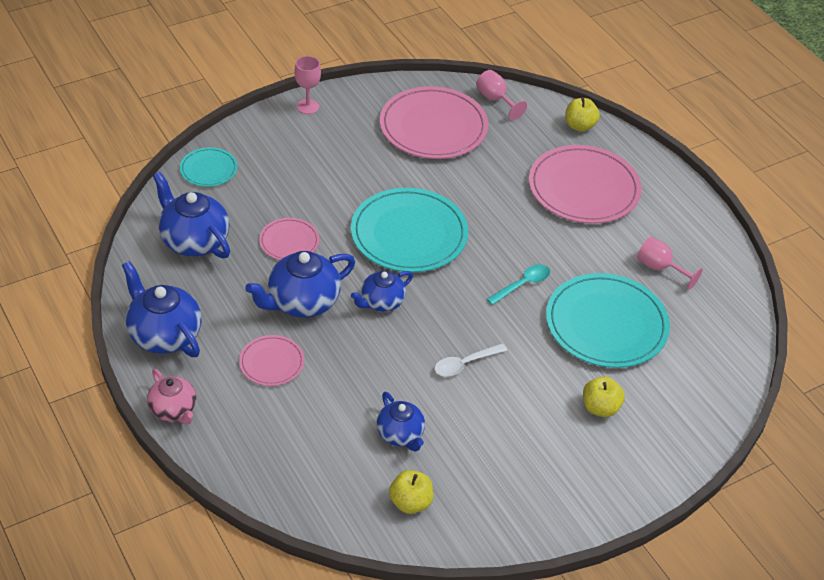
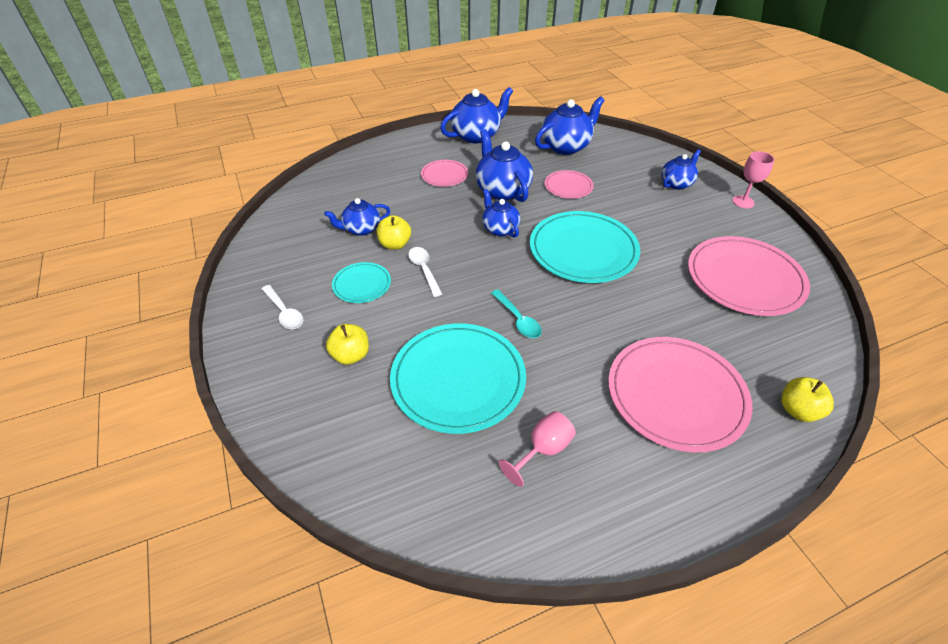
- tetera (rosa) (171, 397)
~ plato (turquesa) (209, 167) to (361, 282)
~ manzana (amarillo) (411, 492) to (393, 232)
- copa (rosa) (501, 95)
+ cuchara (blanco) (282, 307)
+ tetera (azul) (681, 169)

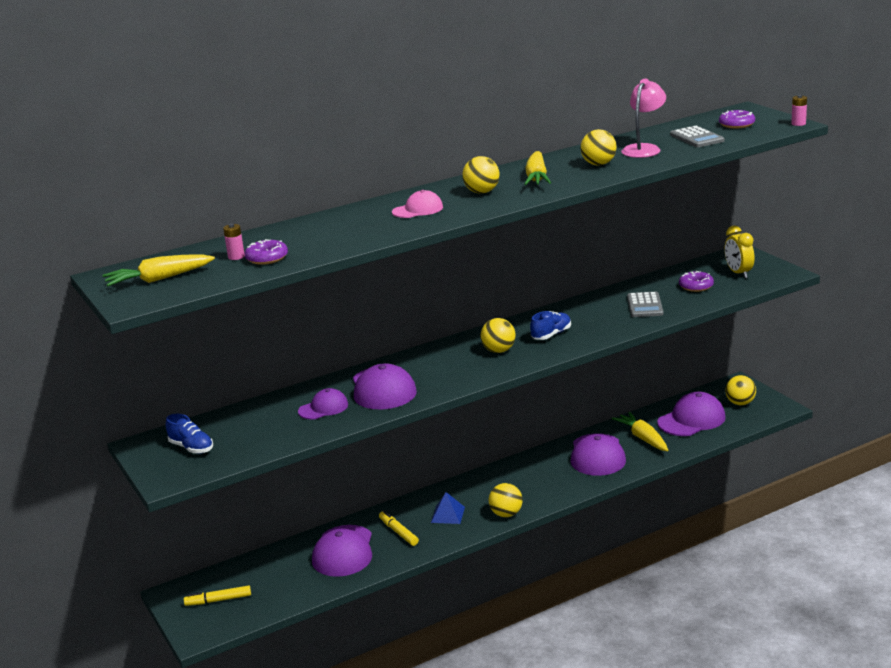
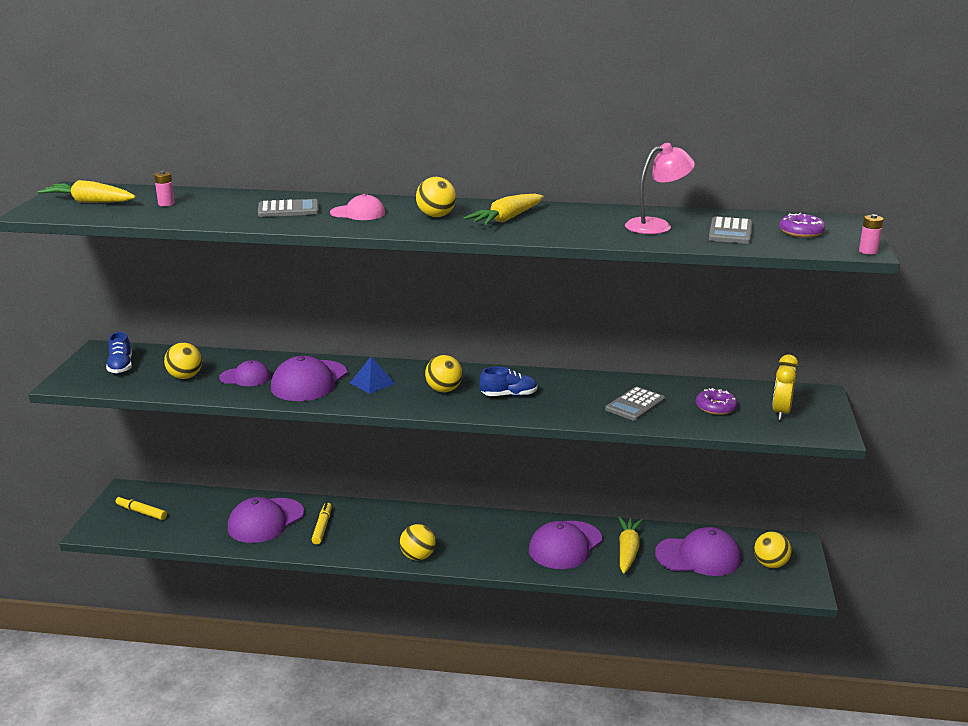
- rosquilla (morado) (266, 252)
~ pirámide (azul) (448, 508) to (372, 375)
~ pelota (amarillo) (599, 147) to (183, 361)
+ calculadora (gris) (288, 208)

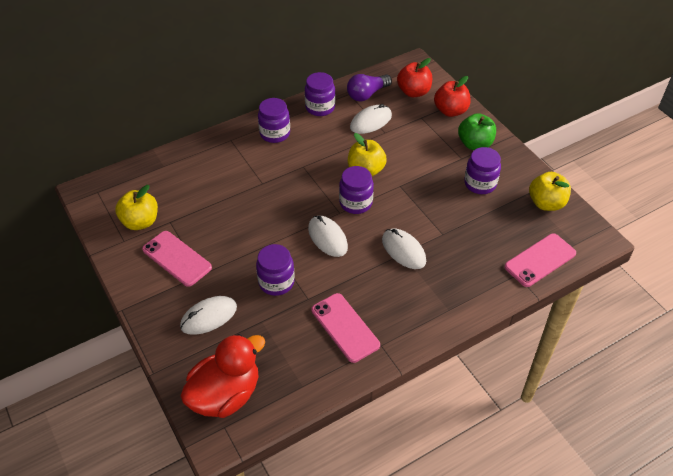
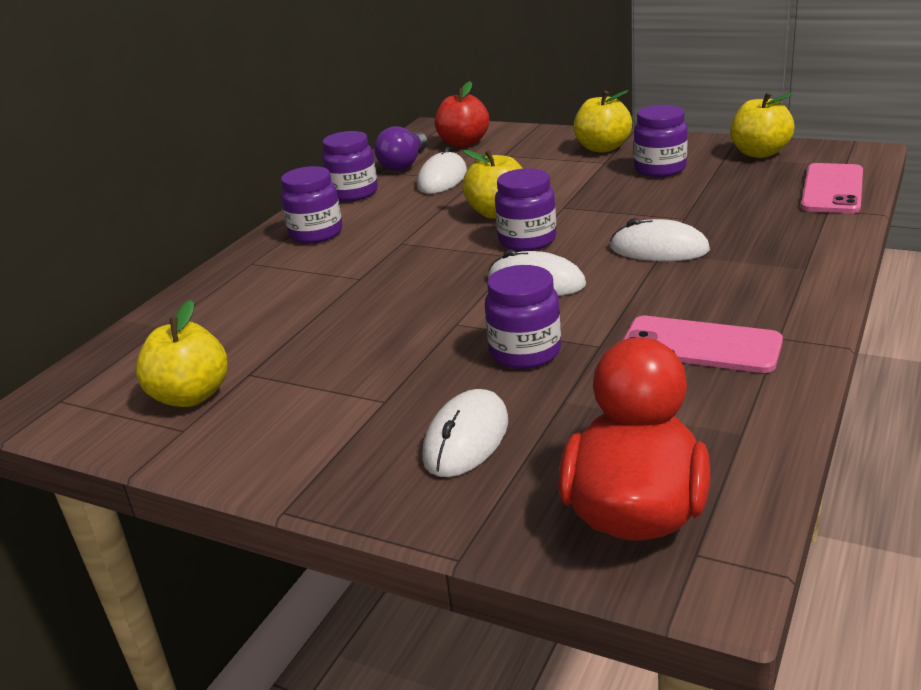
- móvil (rosa) (177, 259)
- manzana (rojo) (452, 96)
~ manzana (verde) (477, 131) to manzana (amarillo) (603, 121)

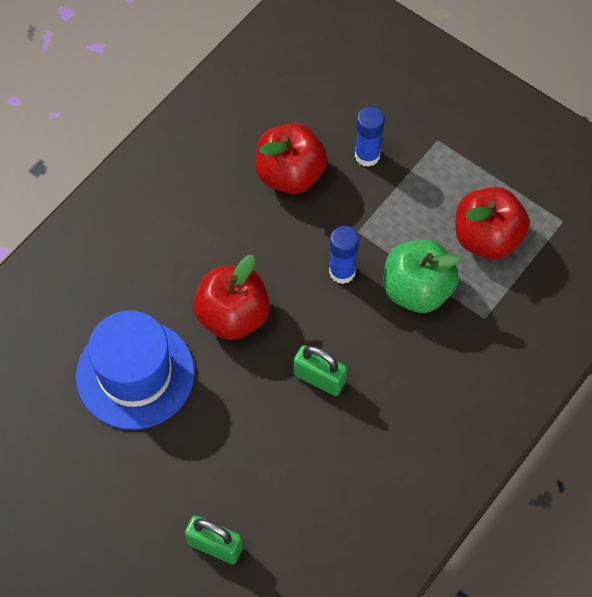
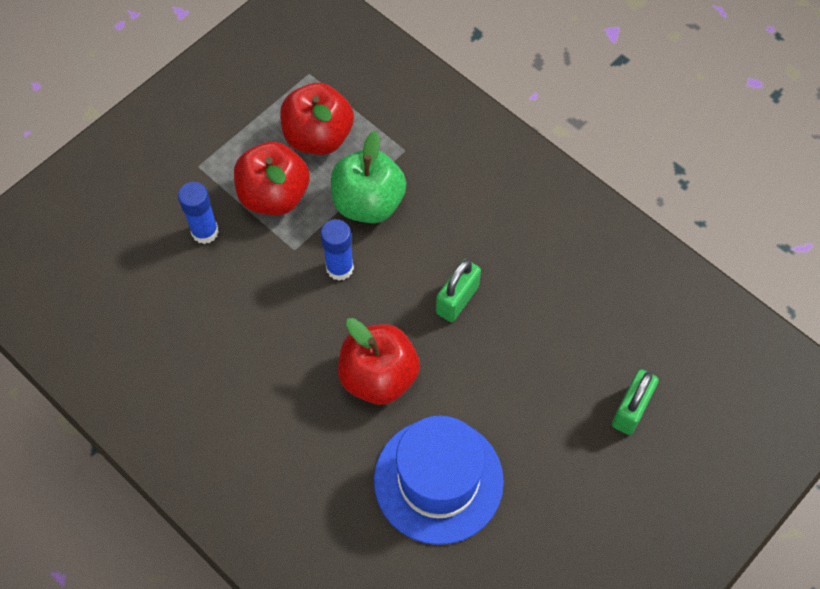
~ manzana (rojo) (291, 158) to (272, 178)

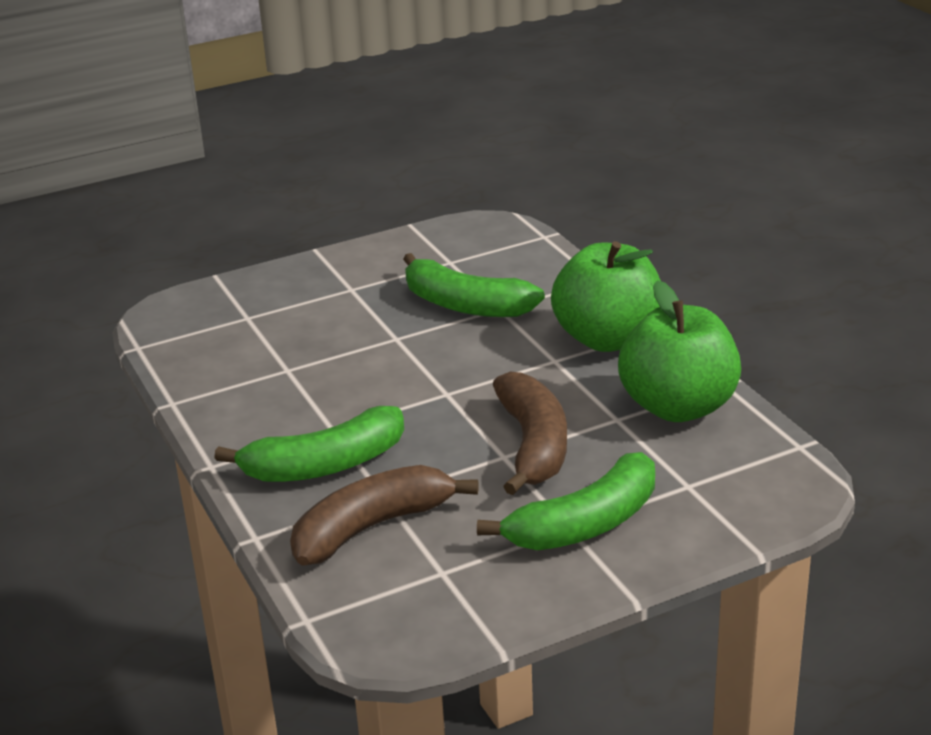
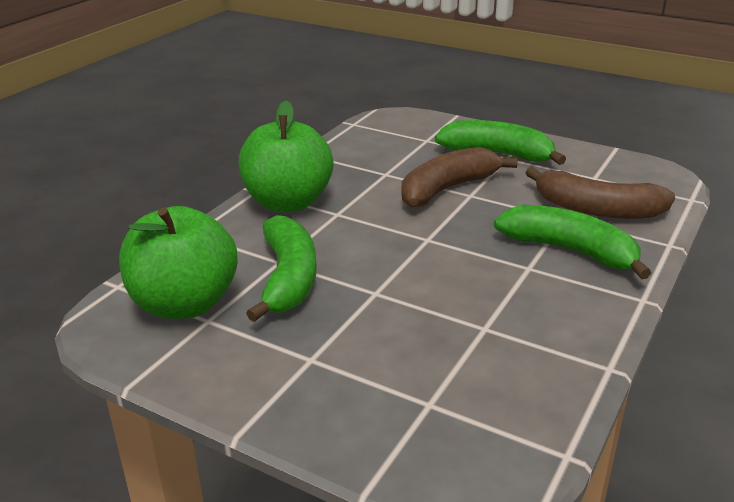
~ manzana (verde) (679, 351) to (178, 262)

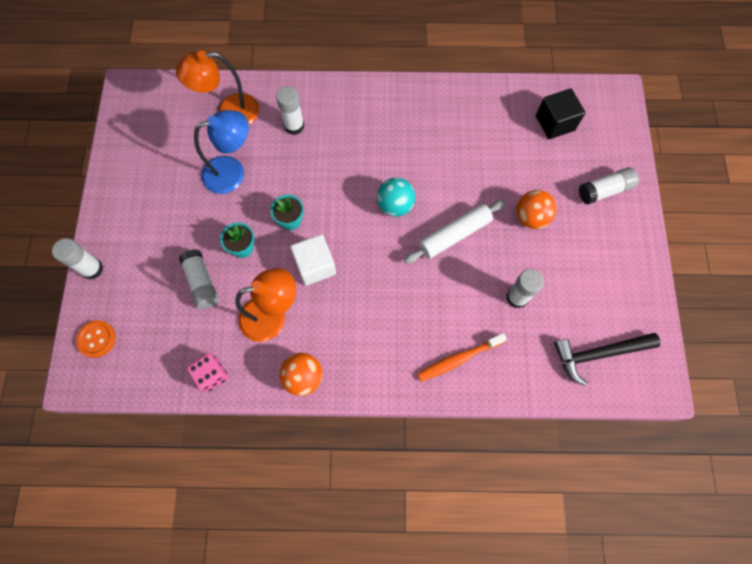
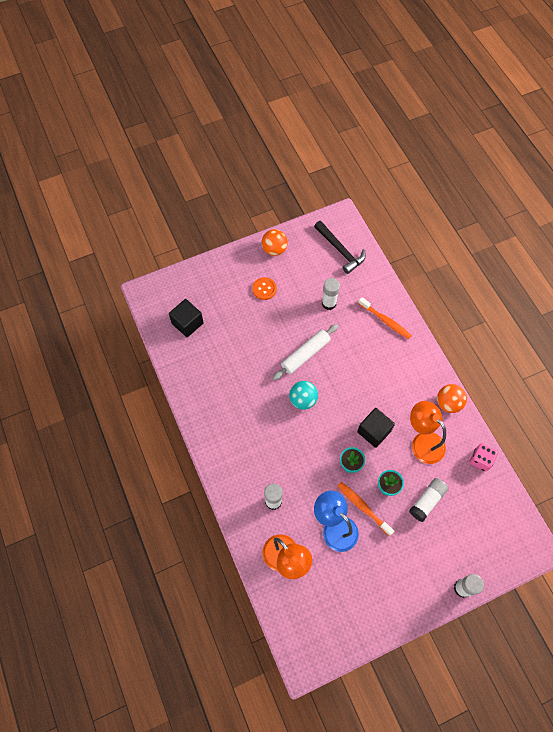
~ botón (naranja) (96, 339) to (264, 288)
~ cubo (blanco) (313, 260) to cubo (negro) (376, 428)
~ rodillo (blanco) (455, 232) = (305, 352) 75 degrees counterclockwise
~ pelota (naranja) (536, 209) to (275, 242)
- barra de pegamento (blanco) (609, 186)
+ cepillo de dientes (naranja) (366, 509)

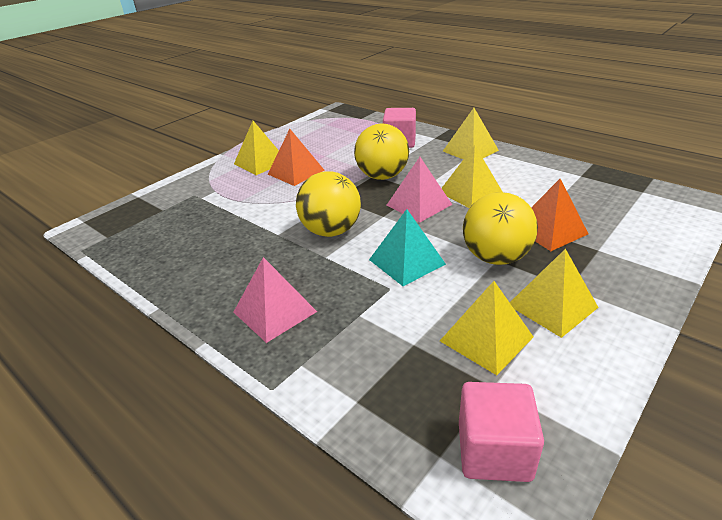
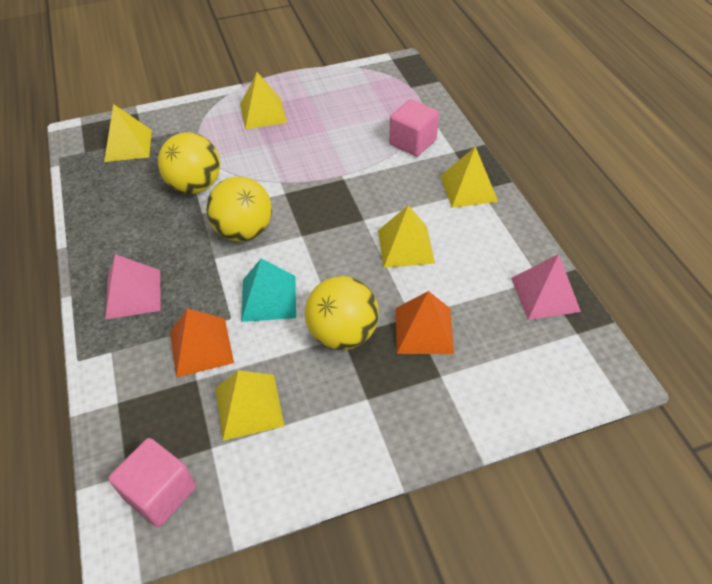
~ pirámide (naranja) (296, 157) to (202, 343)
~ pelota (amarillo) (381, 151) to (189, 163)
~ pirámide (rosa) (419, 190) to (546, 287)
~ pirámide (amarillo) (554, 293) to (128, 133)

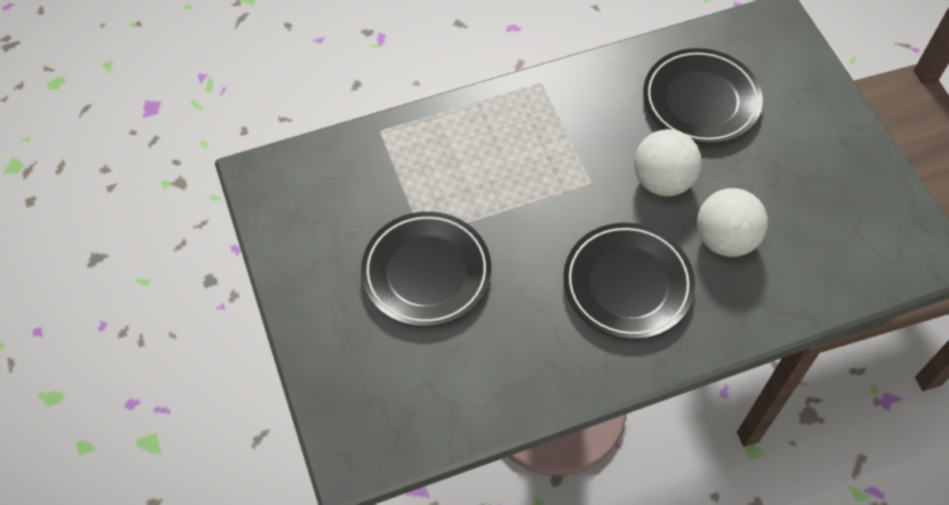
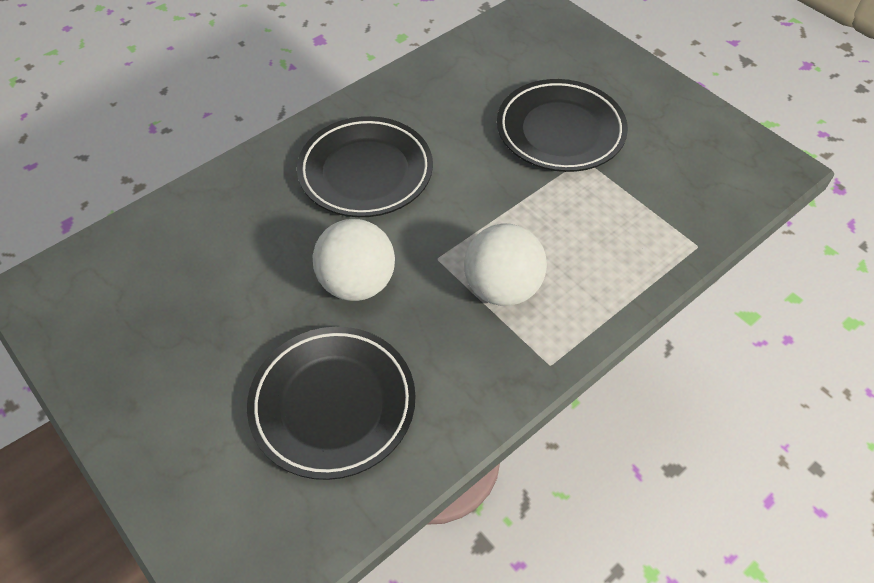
~ pelota (blanco) (732, 222) to (505, 265)

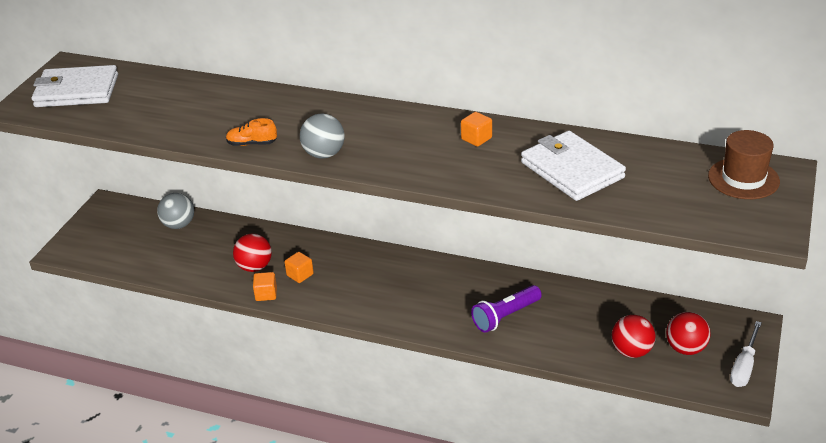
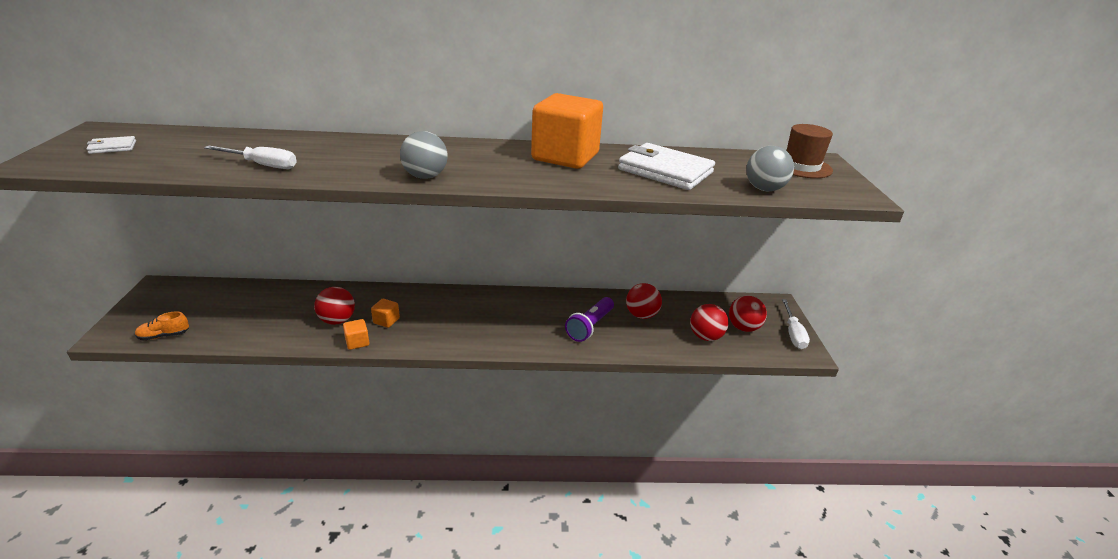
~ cartera (blanco) (75, 86) = (111, 145) x0.44
~ pelota (gris) (175, 211) to (770, 168)
~ zapato (naranja) (251, 132) to (162, 326)
~ cubo (naranja) (476, 129) = (567, 131) x2.50
+ destornillador (blanco) (250, 157)
+ pelota (rojo) (644, 301)

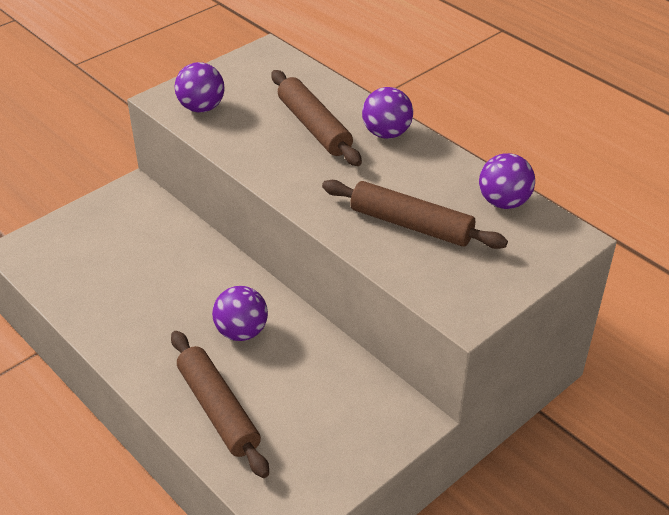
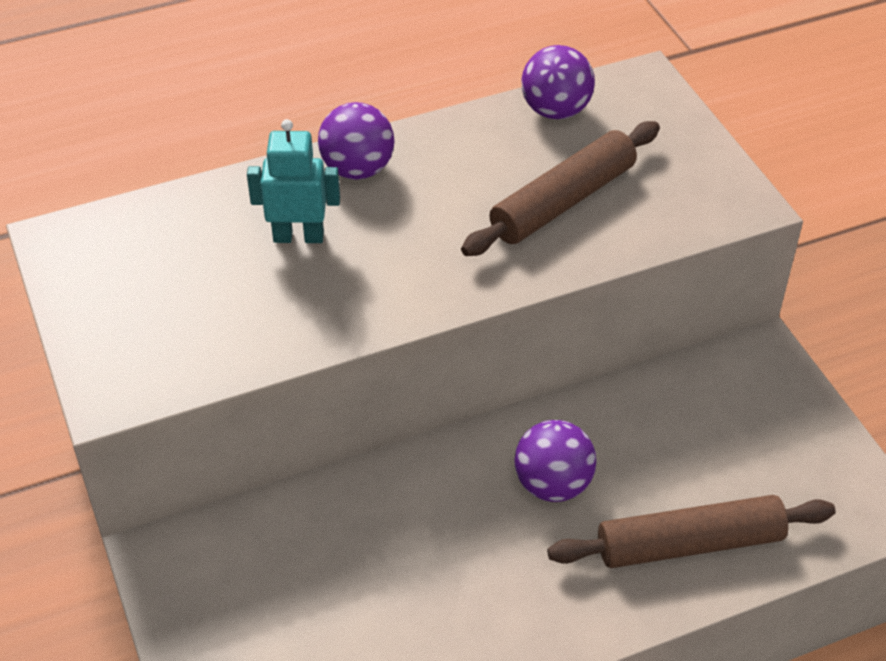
- pelota (morado) (200, 87)
~ rodillo (marrón) (316, 118) to robot (turquesa) (293, 181)

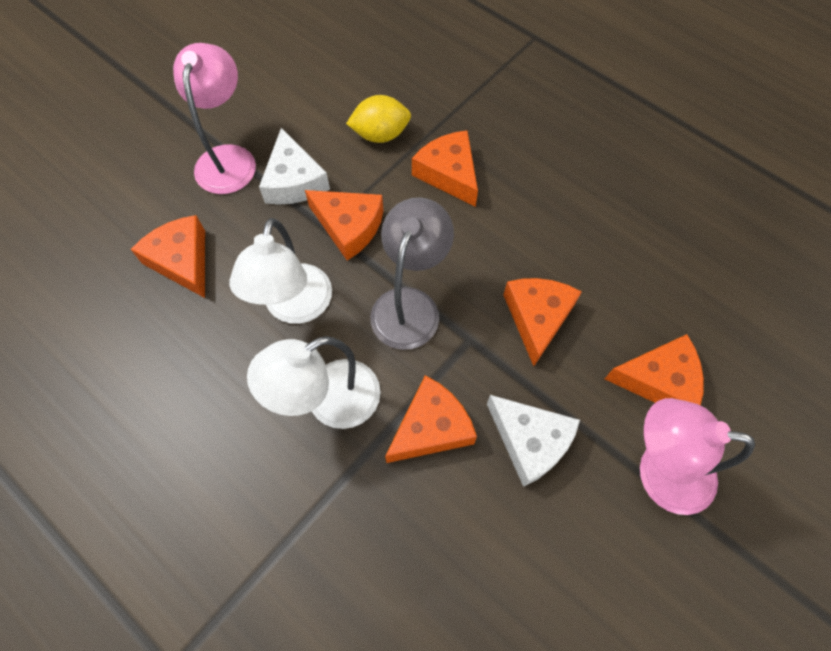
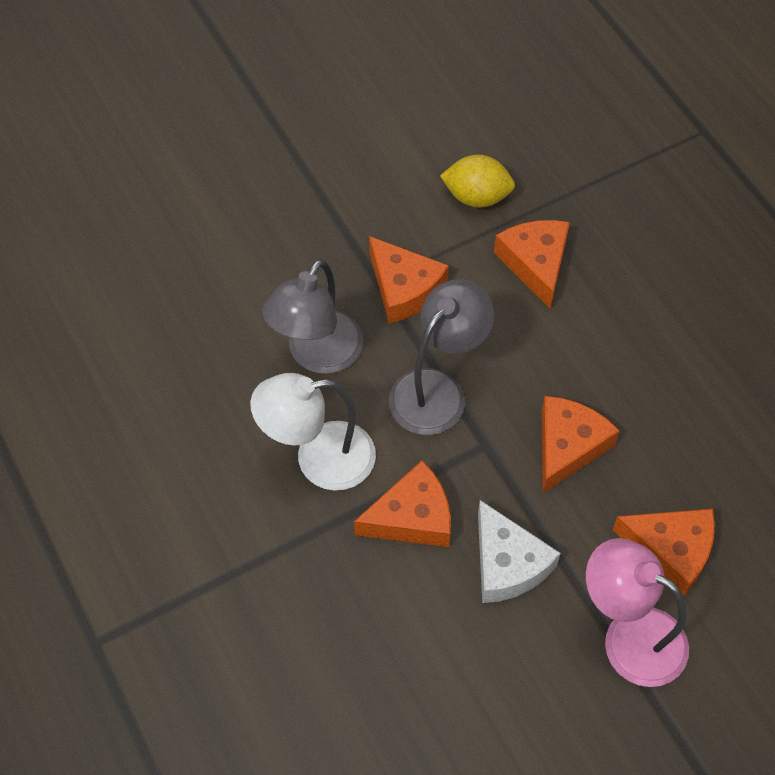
- queso (naranja) (168, 256)
- lámpara (rosa) (214, 118)
~ lámpara (blanco) (280, 271) to lámpara (gris) (312, 316)
- queso (blanco) (294, 166)

